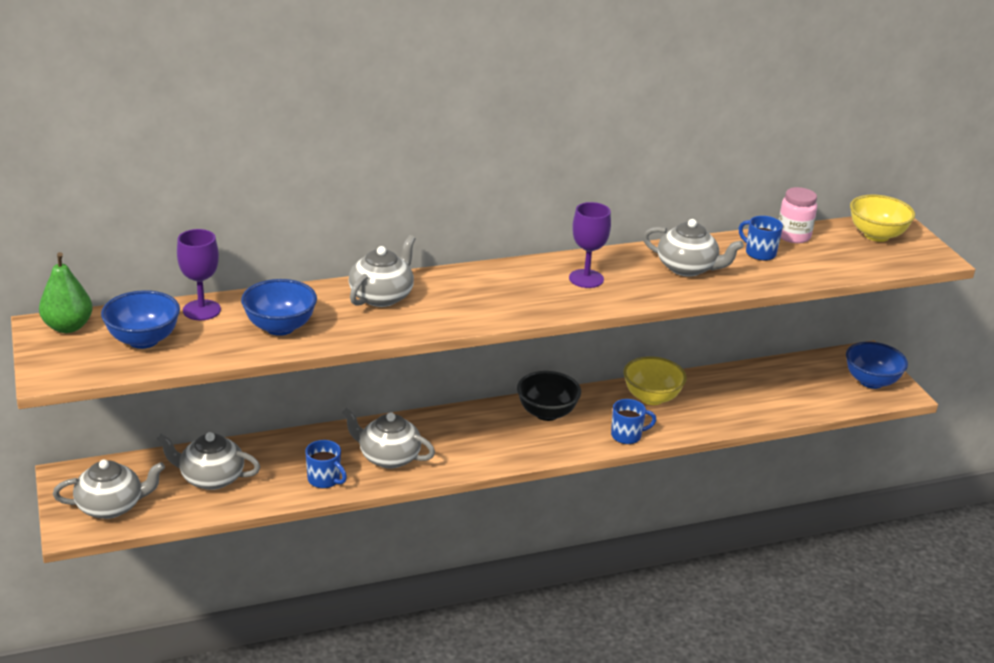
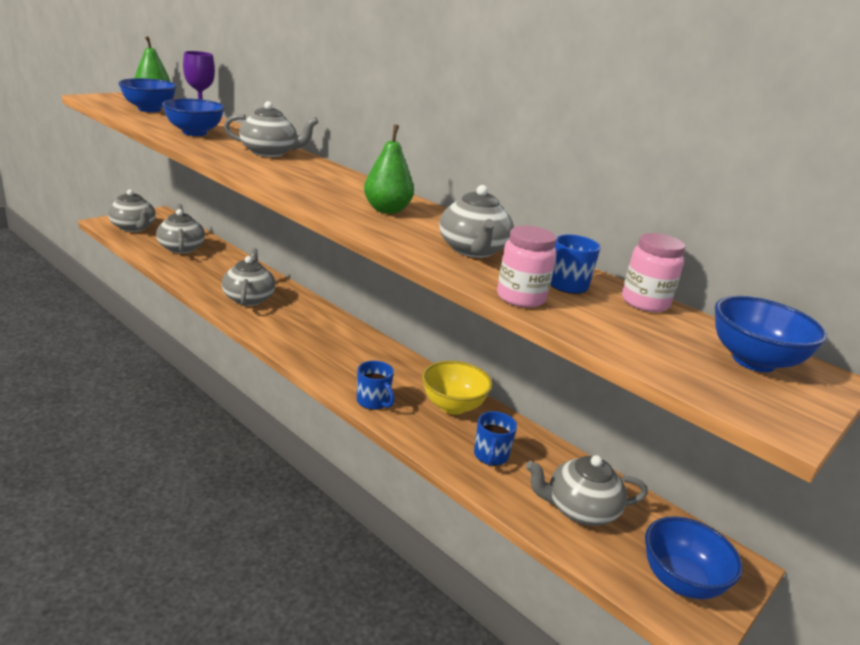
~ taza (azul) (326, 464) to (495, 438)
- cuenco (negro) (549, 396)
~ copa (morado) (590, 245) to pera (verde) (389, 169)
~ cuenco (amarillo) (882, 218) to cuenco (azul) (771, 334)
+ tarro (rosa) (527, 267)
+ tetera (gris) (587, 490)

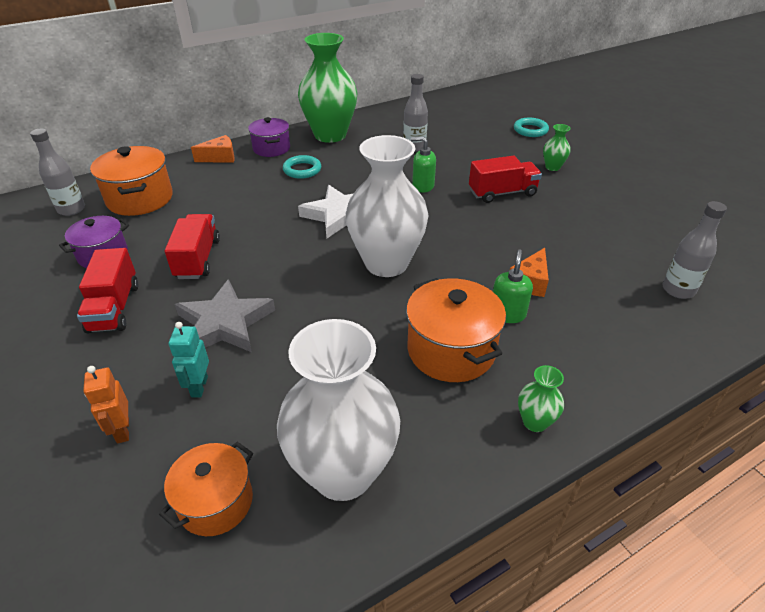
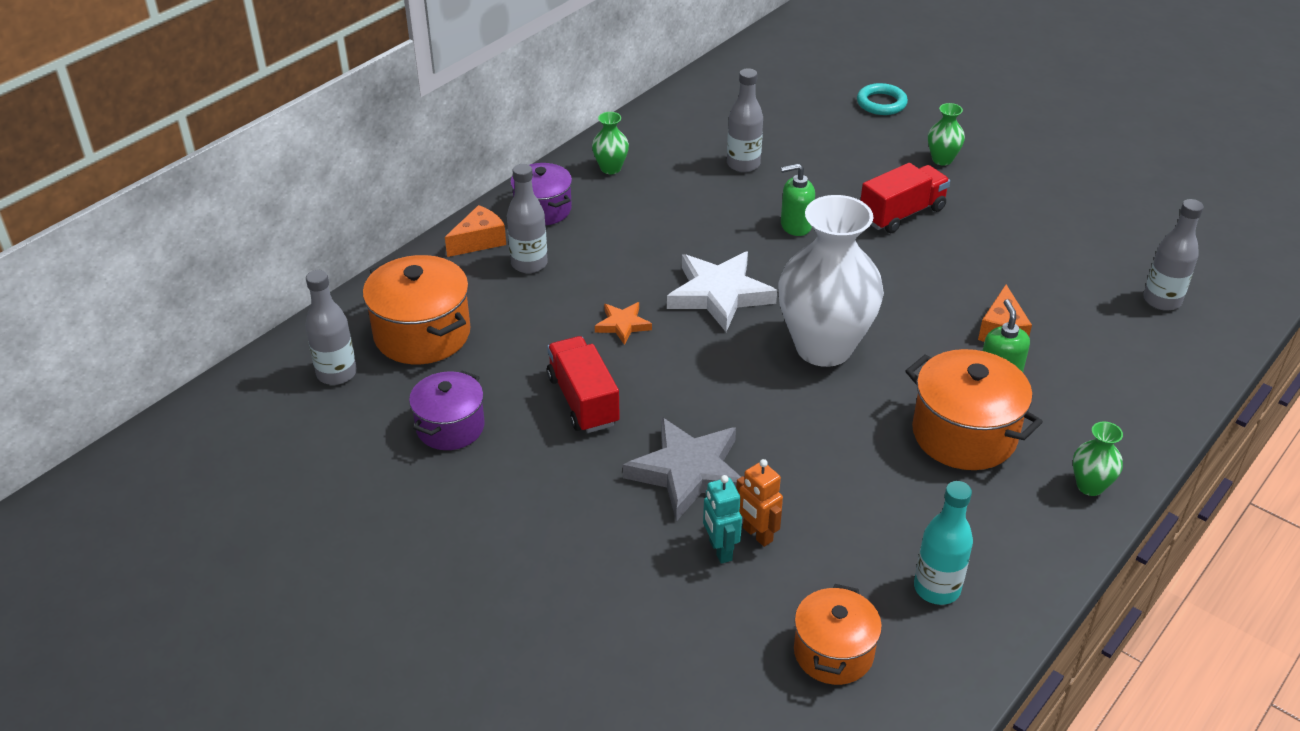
- camión (rojo) (107, 291)
~ robot (naranja) (106, 405) to (759, 503)
~ florero (blanco) (338, 410) to botella (turquesa) (943, 543)
- anillo (turquesa) (302, 167)
~ florero (verde) (327, 88) = (610, 143) x0.42
+ botella (gris) (527, 218)
+ estrella (naranja) (623, 323)

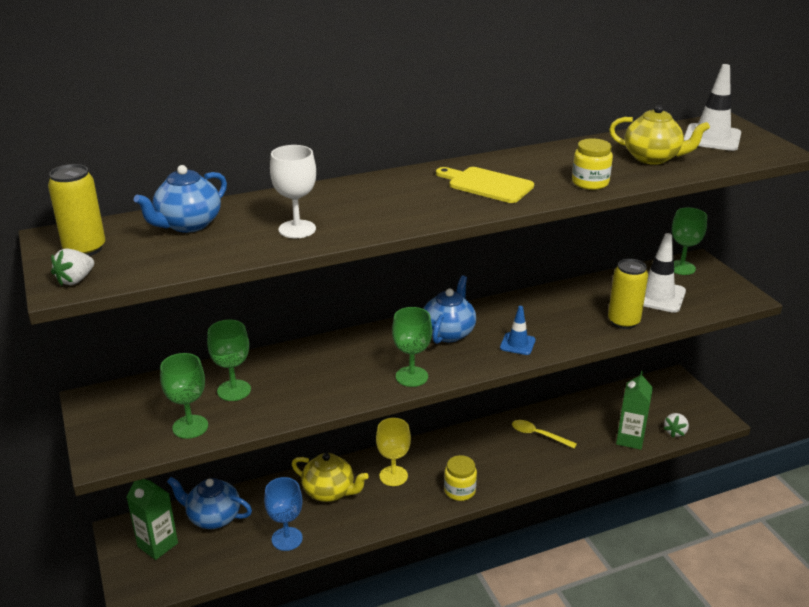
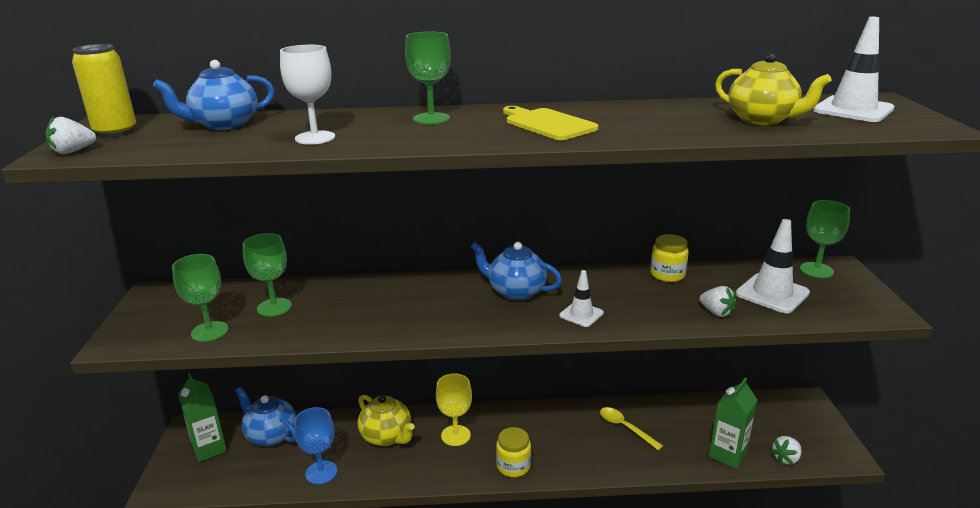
~ copa (verde) (412, 347) to (428, 78)
~ tetera (azul) (450, 309) = (516, 271) 105 degrees counterclockwise
~ cono de tráfico (azul) (518, 330) to cono de tráfico (blanco) (581, 298)
~ tarro (amarillo) (592, 164) to (669, 258)
~ lata (amarillo) (628, 294) to fresa (blanco) (718, 301)

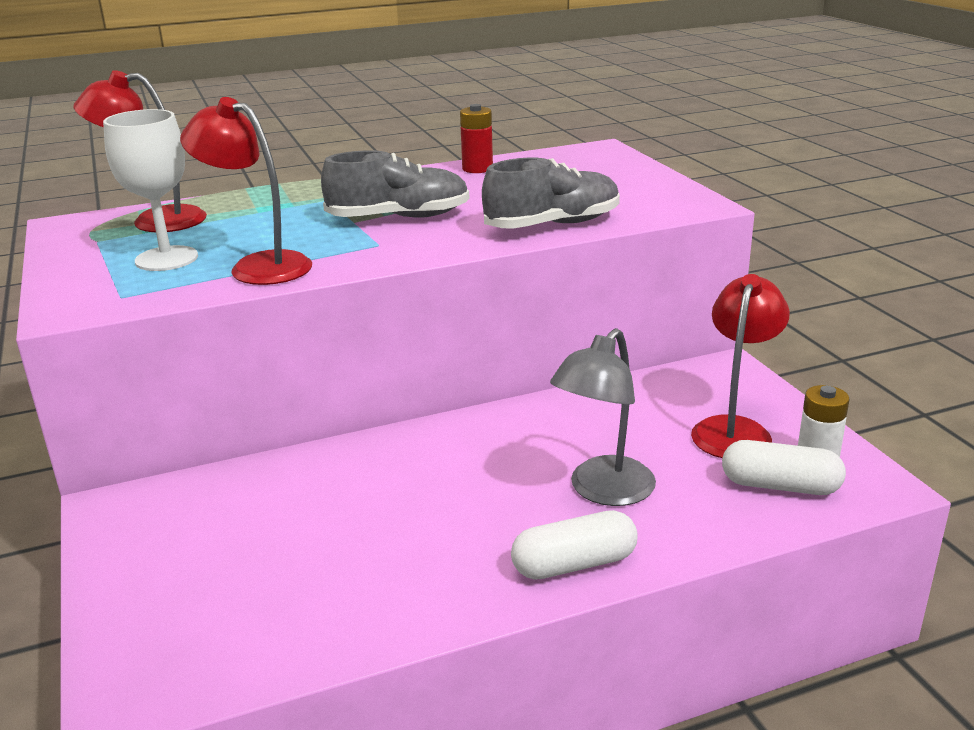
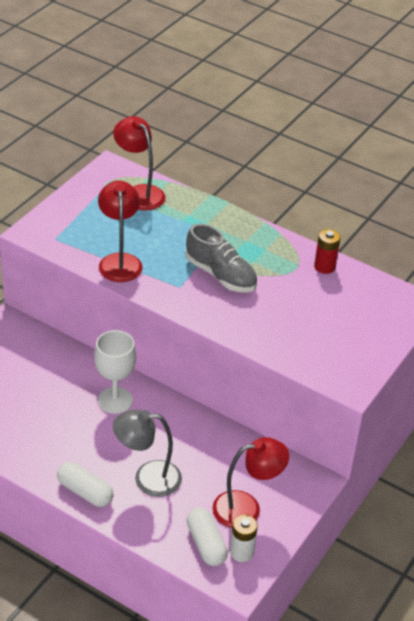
~ copa (blanco) (150, 190) to (115, 372)
- zapato (gris) (551, 193)

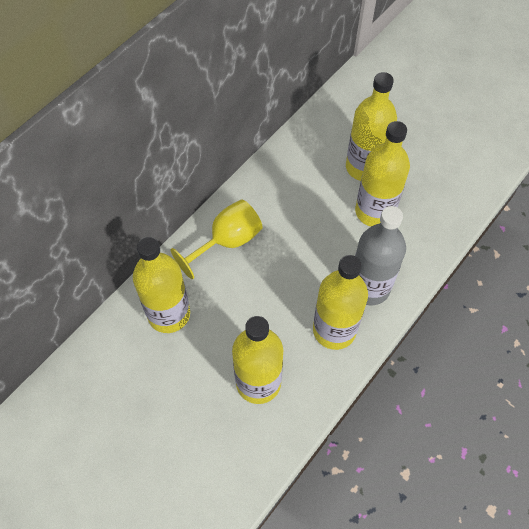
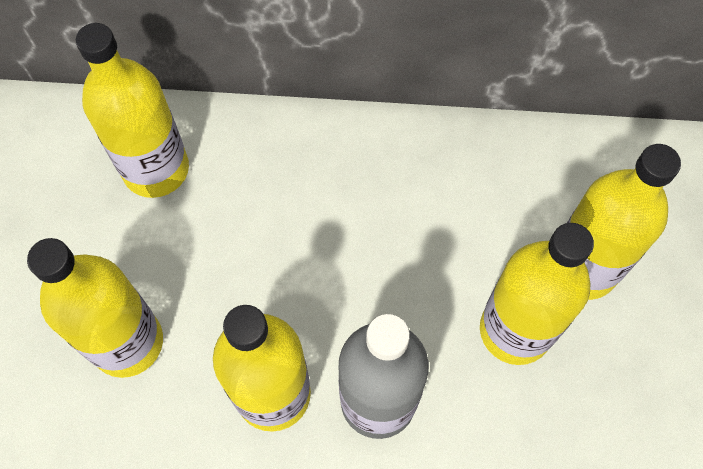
- copa (amarillo) (216, 239)

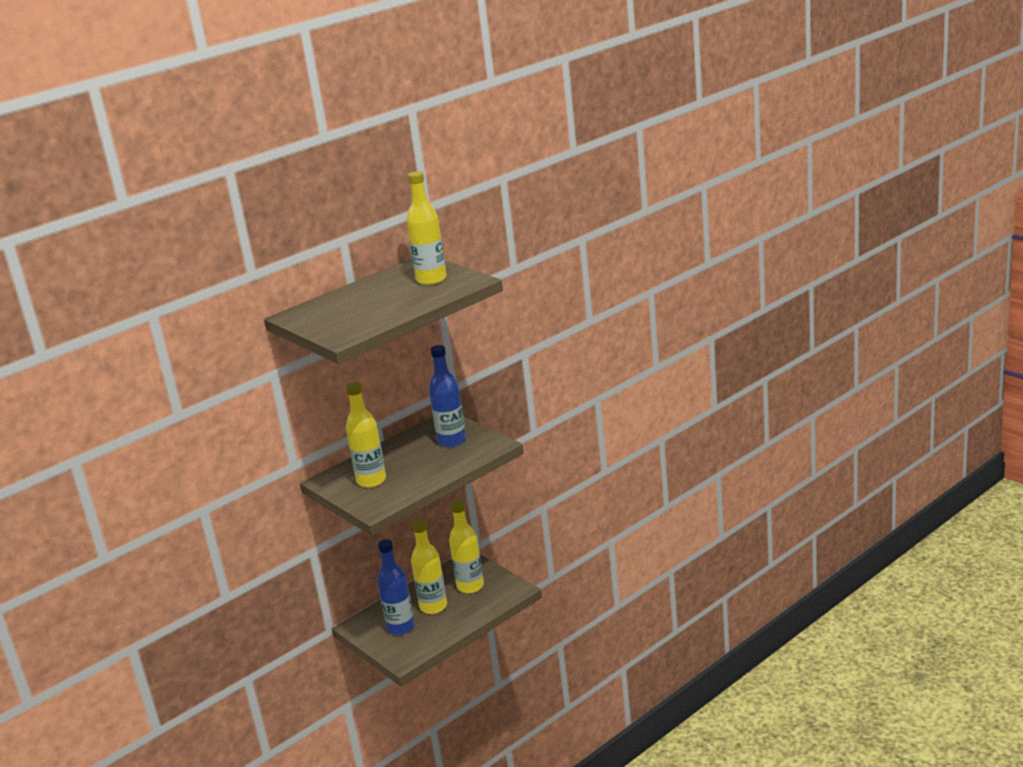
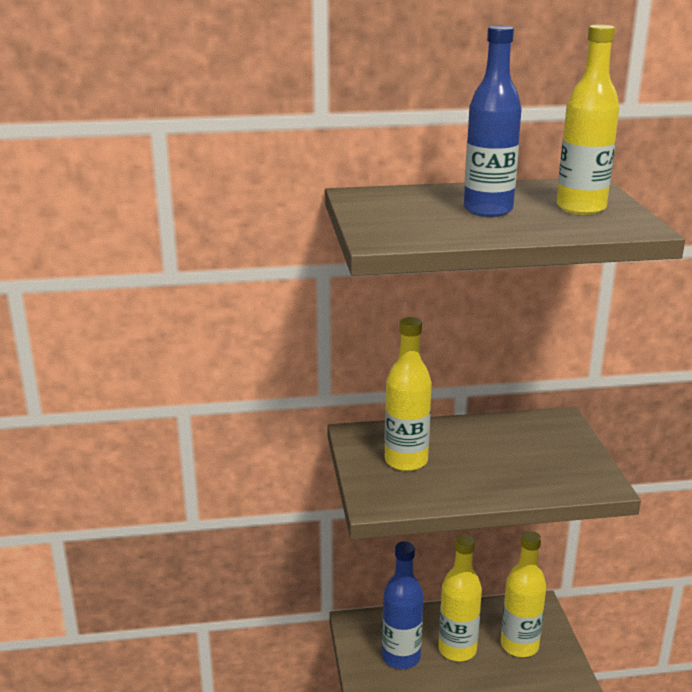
~ botella (azul) (447, 396) to (493, 121)

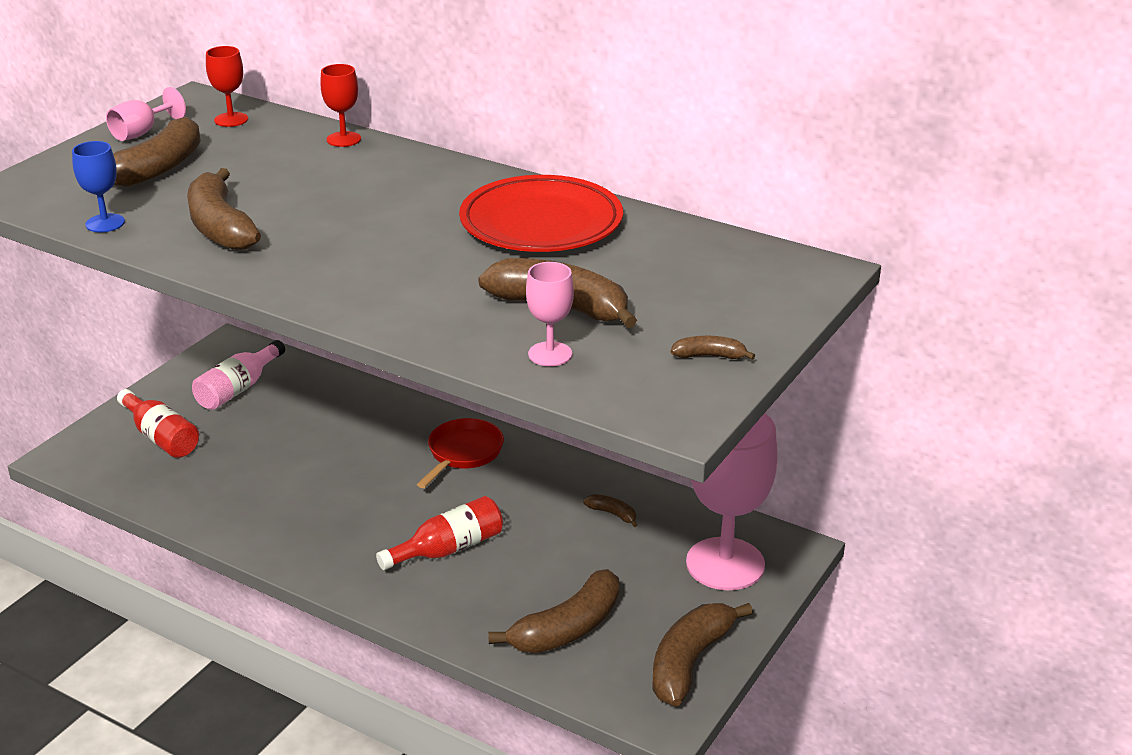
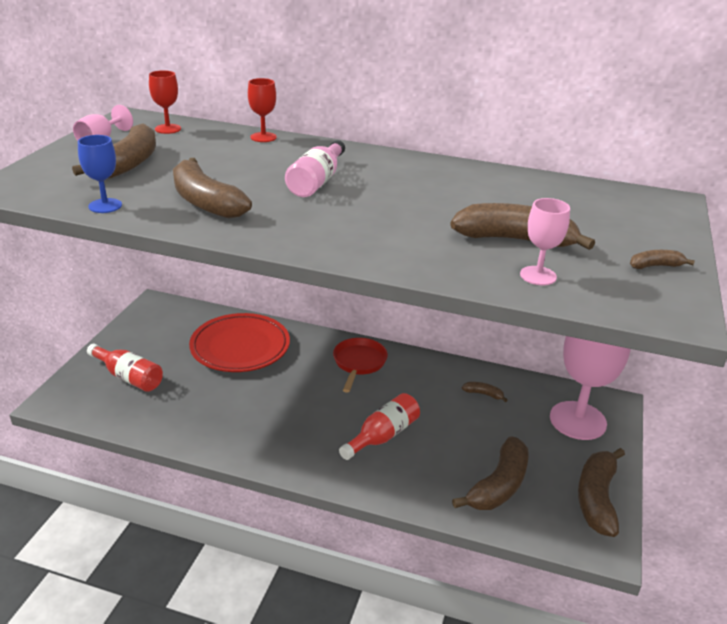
~ botella (rosa) (238, 375) to (315, 168)
~ plato (rojo) (541, 213) to (239, 342)

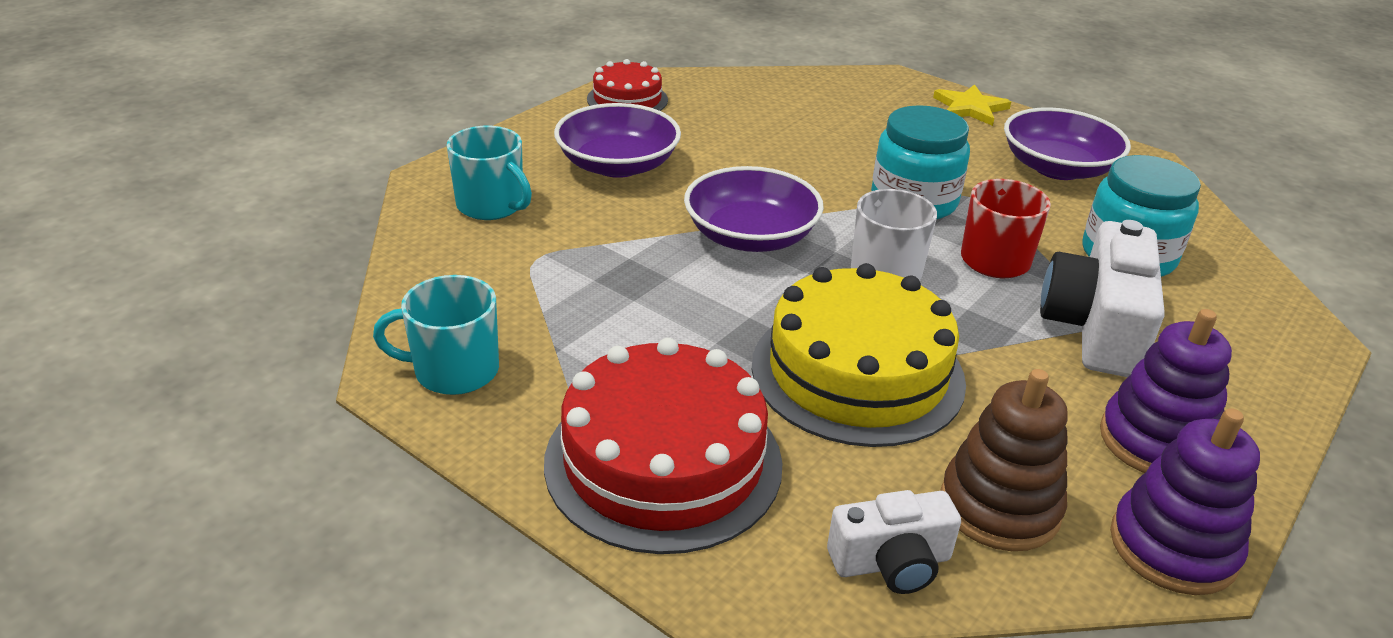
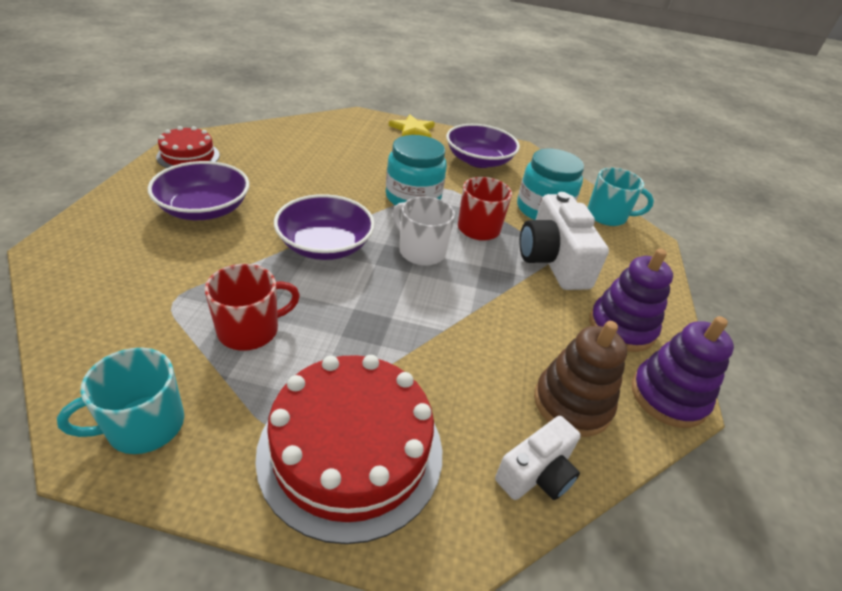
~ taza (turquesa) (489, 173) to (620, 197)
- tarta (amarillo) (859, 355)
+ taza (rojo) (252, 307)

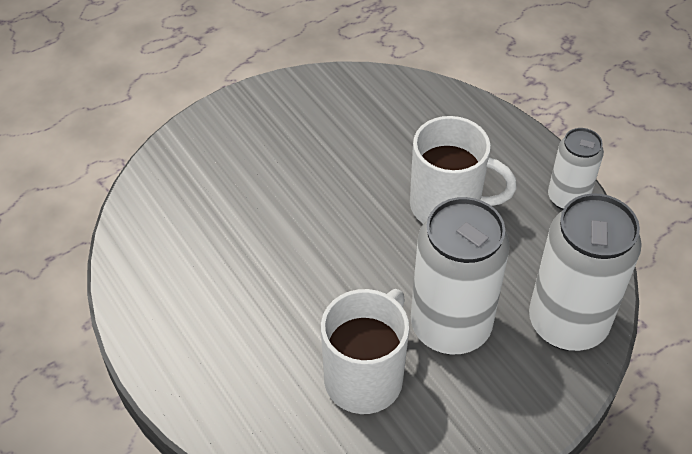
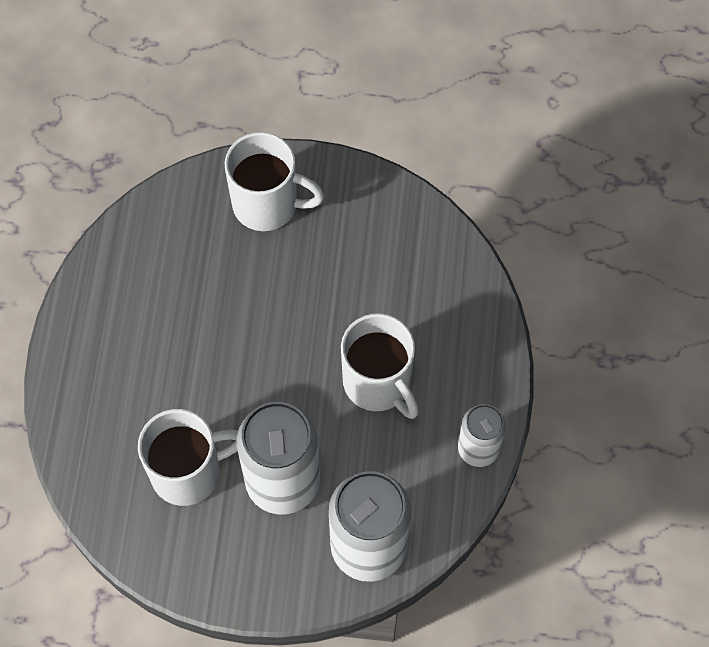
+ taza (blanco) (274, 181)

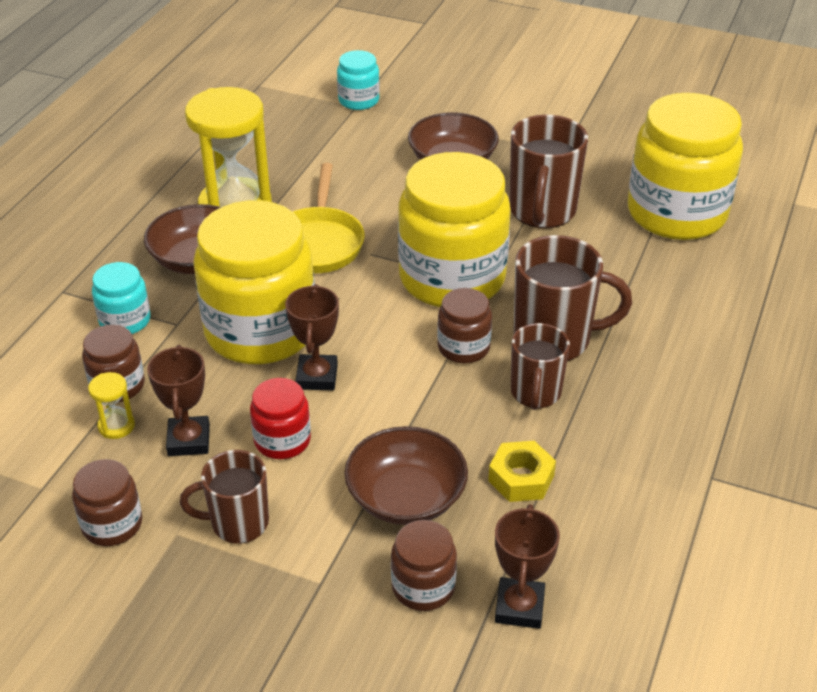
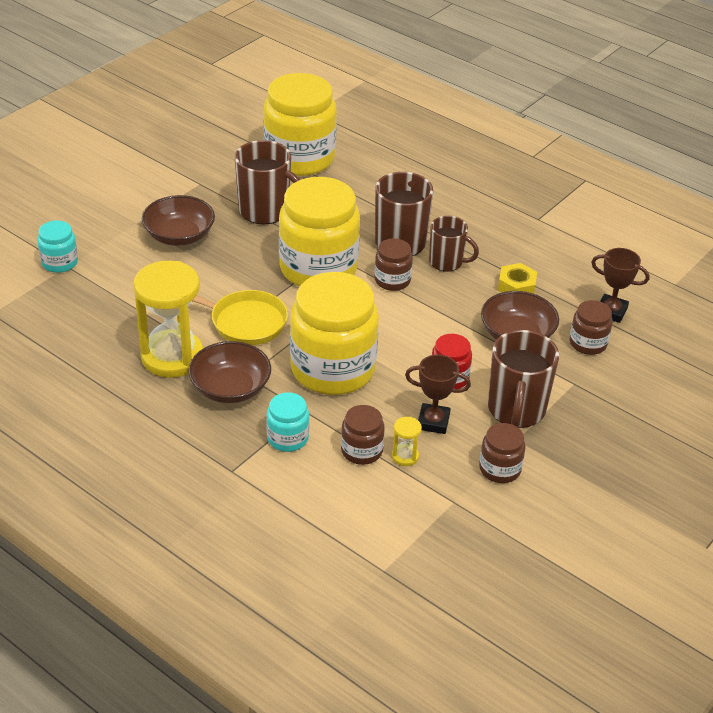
~ taza (marrón) (224, 497) = (523, 379) x1.55
- trofeo (marrón) (312, 337)

